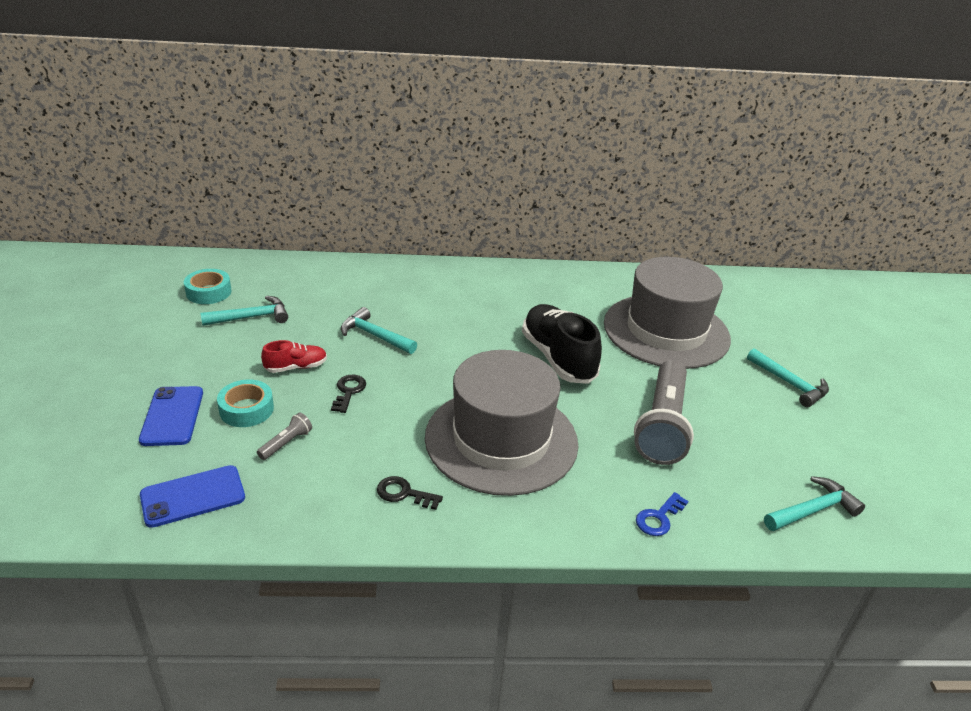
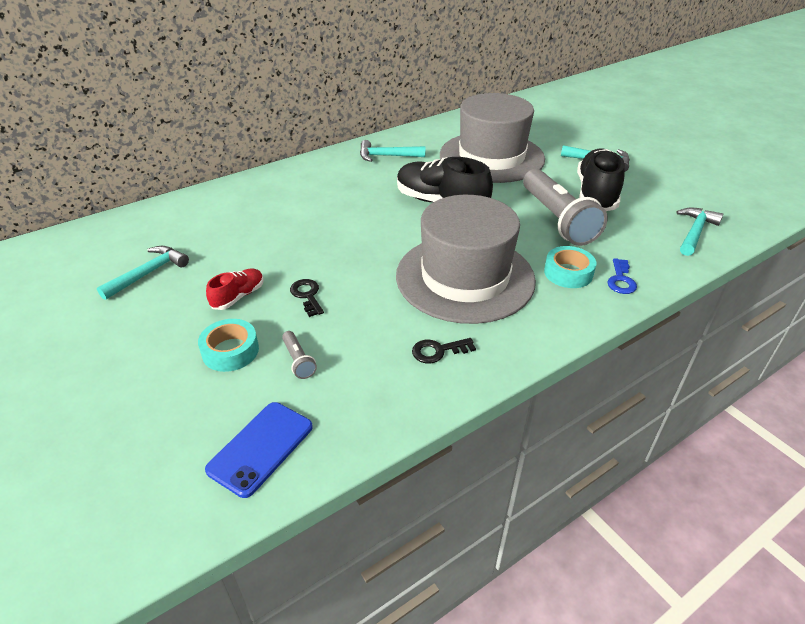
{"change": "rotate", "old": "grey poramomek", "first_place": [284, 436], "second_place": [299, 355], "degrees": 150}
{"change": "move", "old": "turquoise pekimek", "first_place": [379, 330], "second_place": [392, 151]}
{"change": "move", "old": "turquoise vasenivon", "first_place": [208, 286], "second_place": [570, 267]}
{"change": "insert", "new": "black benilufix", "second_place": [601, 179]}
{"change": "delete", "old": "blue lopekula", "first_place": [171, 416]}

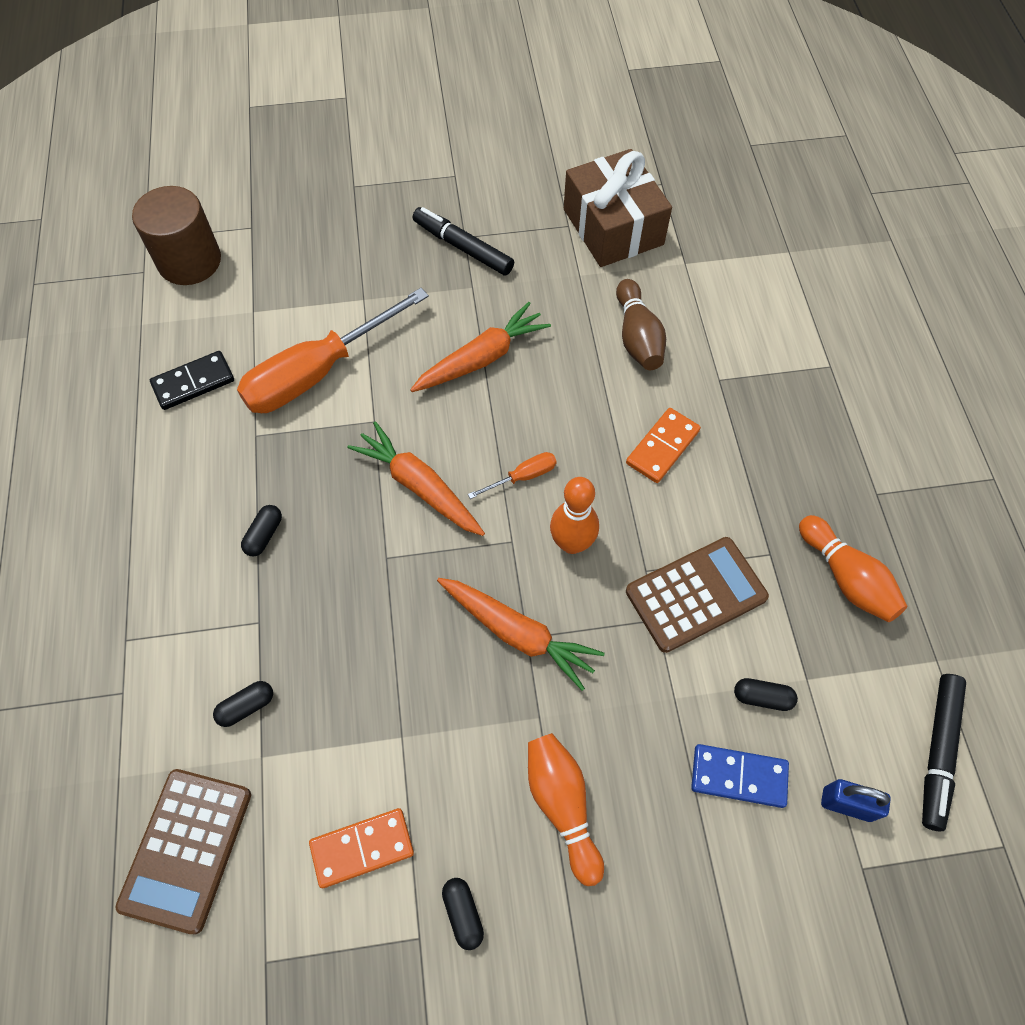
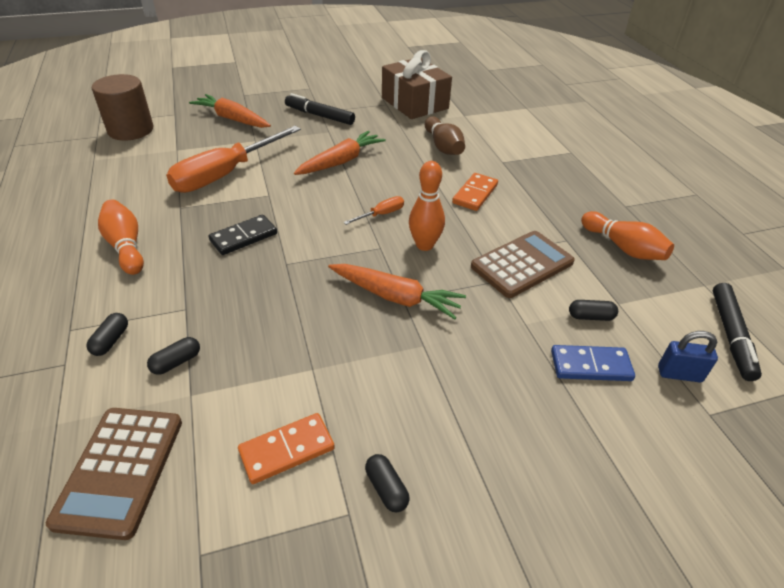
{"change": "move", "old": "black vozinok", "first_place": [261, 530], "second_place": [107, 334]}
{"change": "move", "old": "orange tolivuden", "first_place": [566, 809], "second_place": [121, 237]}
{"change": "move", "old": "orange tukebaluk", "first_place": [416, 478], "second_place": [230, 111]}
{"change": "move", "old": "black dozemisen", "first_place": [192, 380], "second_place": [242, 235]}

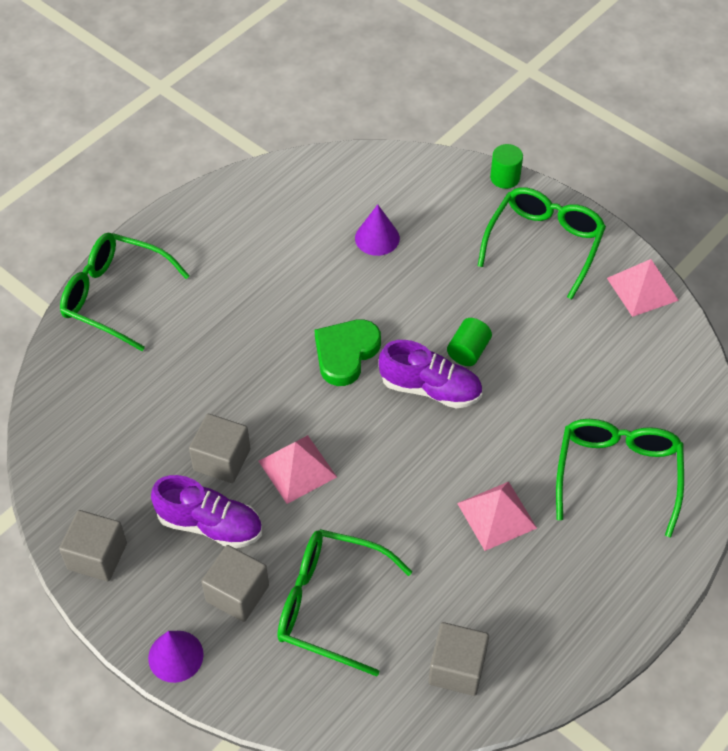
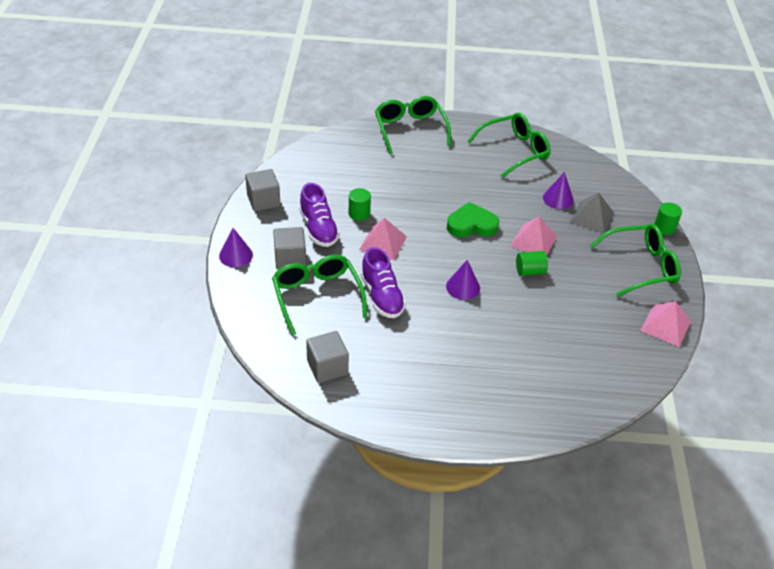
{"change": "replace", "old": "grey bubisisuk", "new": "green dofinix", "first_place": [219, 448], "second_place": [360, 204]}
{"change": "move", "old": "purple benilufix", "first_place": [430, 374], "second_place": [383, 282]}
{"change": "insert", "new": "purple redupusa", "second_place": [463, 280]}
{"change": "move", "old": "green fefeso", "first_place": [620, 478], "second_place": [509, 145]}
{"change": "move", "old": "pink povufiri", "first_place": [497, 516], "second_place": [533, 236]}
{"change": "insert", "new": "grey povufiri", "second_place": [592, 213]}

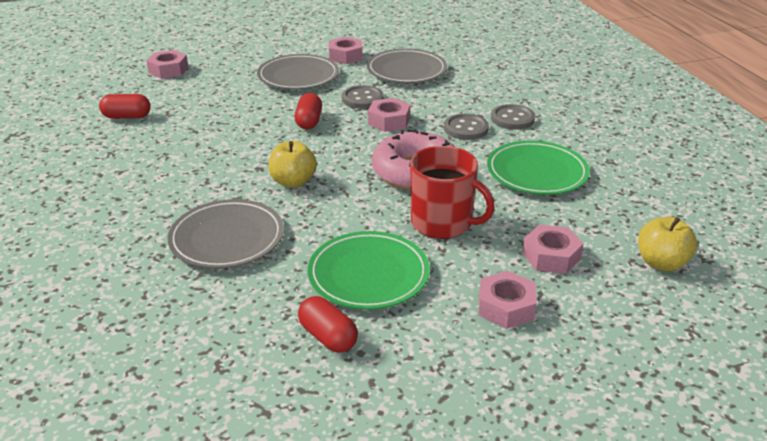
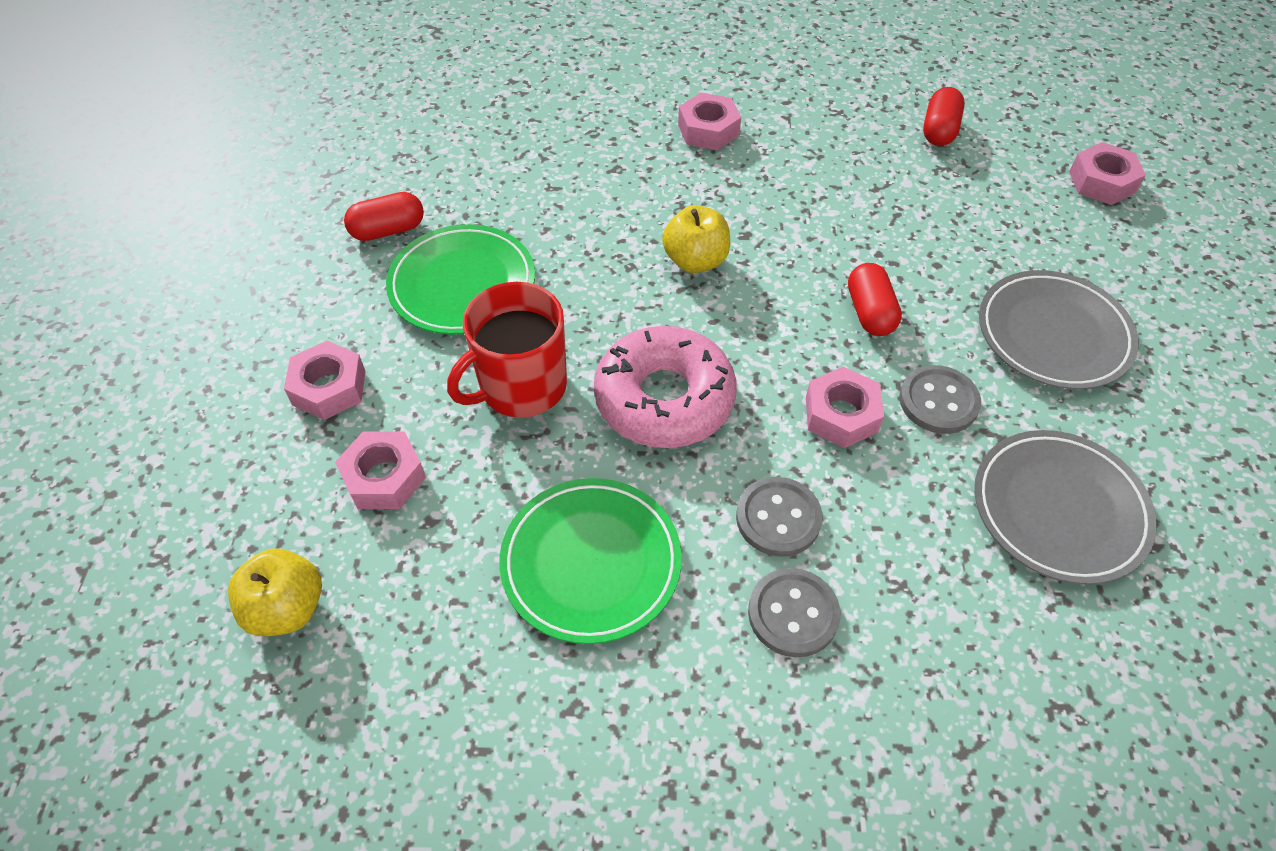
{"change": "move", "old": "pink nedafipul", "first_place": [346, 50], "second_place": [709, 121]}
{"change": "rotate", "old": "red vozinok", "first_place": [308, 111], "second_place": [875, 299], "degrees": 60}
{"change": "delete", "old": "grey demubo", "first_place": [226, 234]}

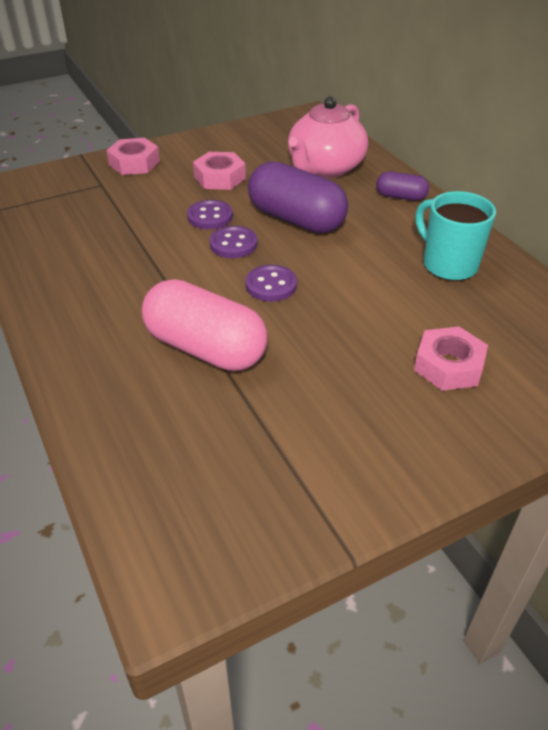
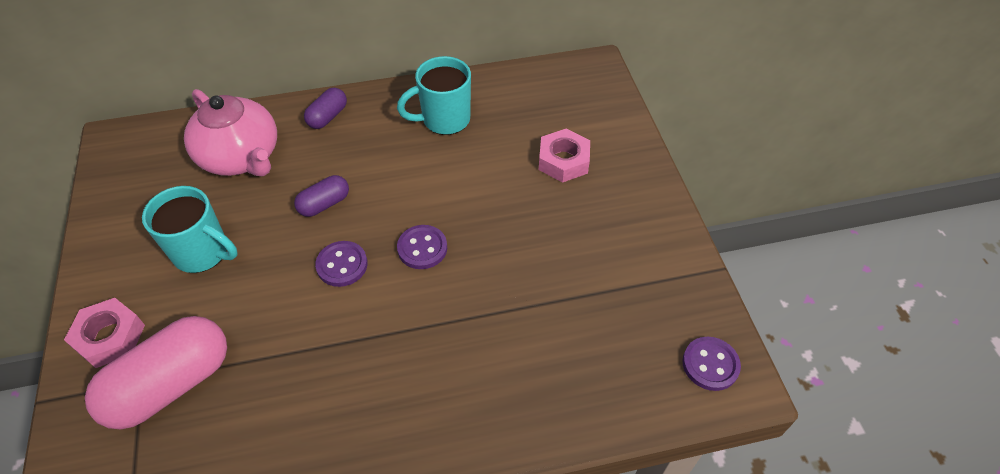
{"change": "move", "old": "pink vozinok", "first_place": [205, 325], "second_place": [156, 372]}
{"change": "replace", "old": "pink nedafipul", "new": "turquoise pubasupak", "first_place": [219, 171], "second_place": [190, 229]}
{"change": "resize", "old": "purple vozinok", "first_place": [298, 197], "second_place": [321, 196], "factor": 0.5}
{"change": "move", "old": "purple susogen", "first_place": [210, 214], "second_place": [712, 364]}

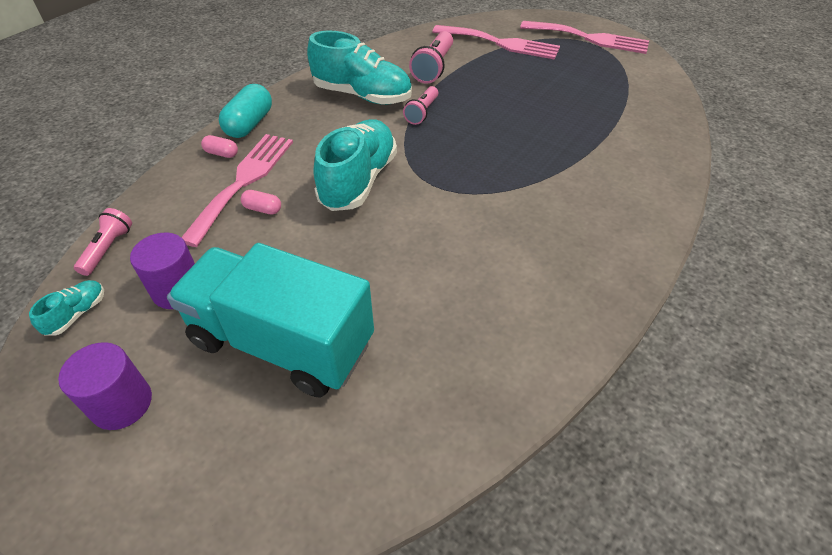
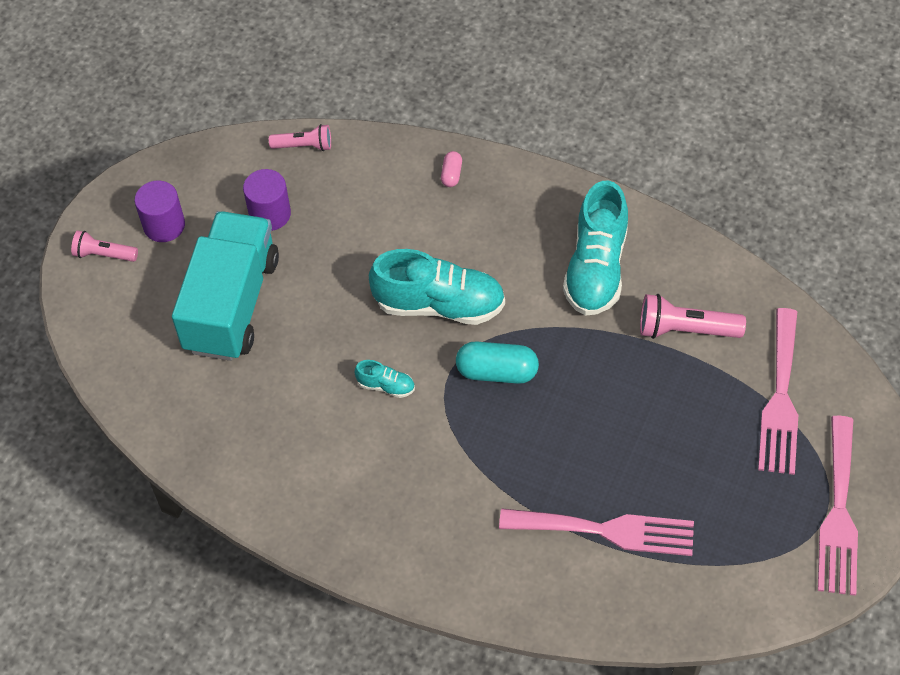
{"change": "move", "old": "pink poramomek", "first_place": [420, 105], "second_place": [104, 246]}
{"change": "move", "old": "turquoise benilufix", "first_place": [66, 308], "second_place": [385, 379]}
{"change": "move", "old": "turquoise vozinok", "first_place": [245, 111], "second_place": [497, 362]}
{"change": "move", "old": "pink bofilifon", "first_place": [237, 190], "second_place": [596, 532]}
{"change": "delete", "old": "pink vozinok", "first_place": [261, 202]}

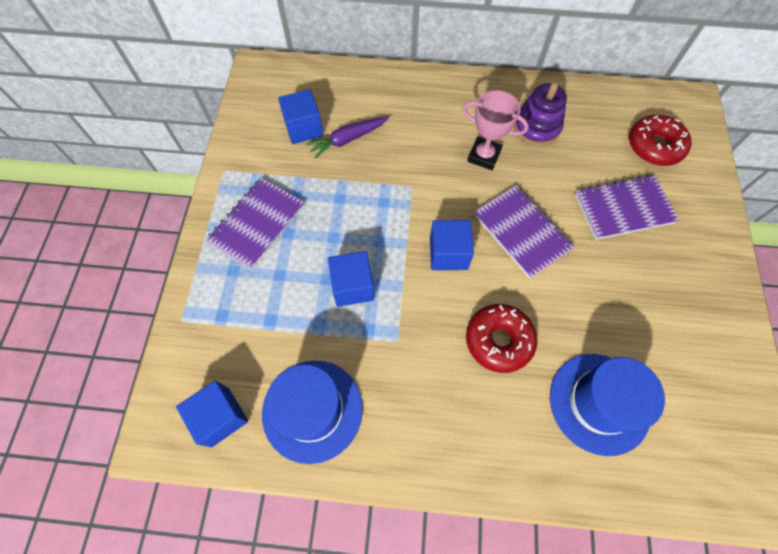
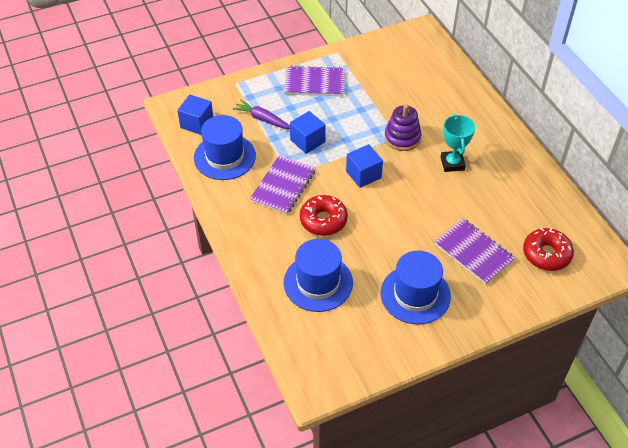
{"change": "move", "old": "purple tukebaluk", "first_place": [347, 138], "second_place": [261, 114]}
{"change": "move", "old": "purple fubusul", "first_place": [524, 232], "second_place": [283, 185]}
{"change": "insert", "new": "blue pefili", "second_place": [415, 288]}
{"change": "move", "old": "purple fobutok", "first_place": [540, 114], "second_place": [402, 127]}
{"change": "recolor", "old": "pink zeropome", "new": "turquoise zeropome", "first_place": [495, 130], "second_place": [458, 143]}
{"change": "delete", "old": "blue bubisisuk", "first_place": [300, 116]}

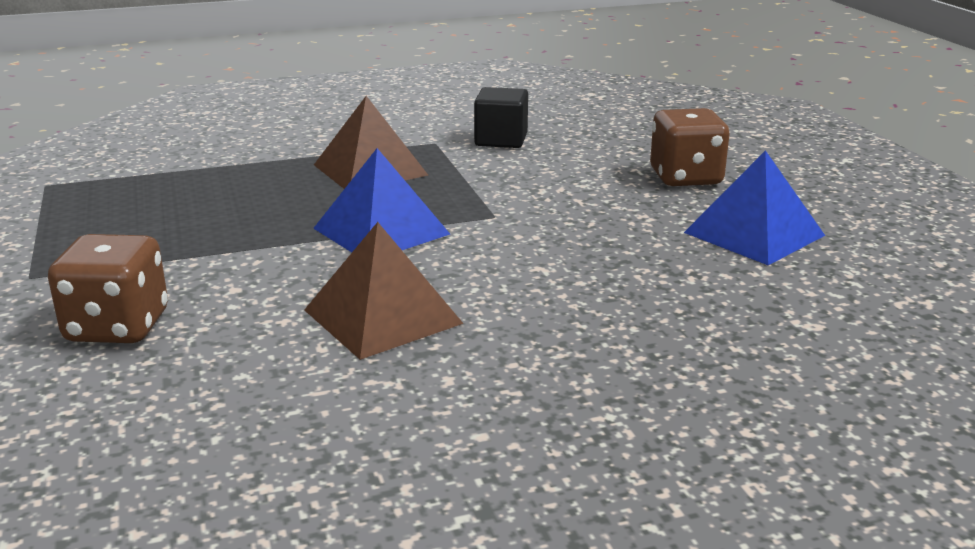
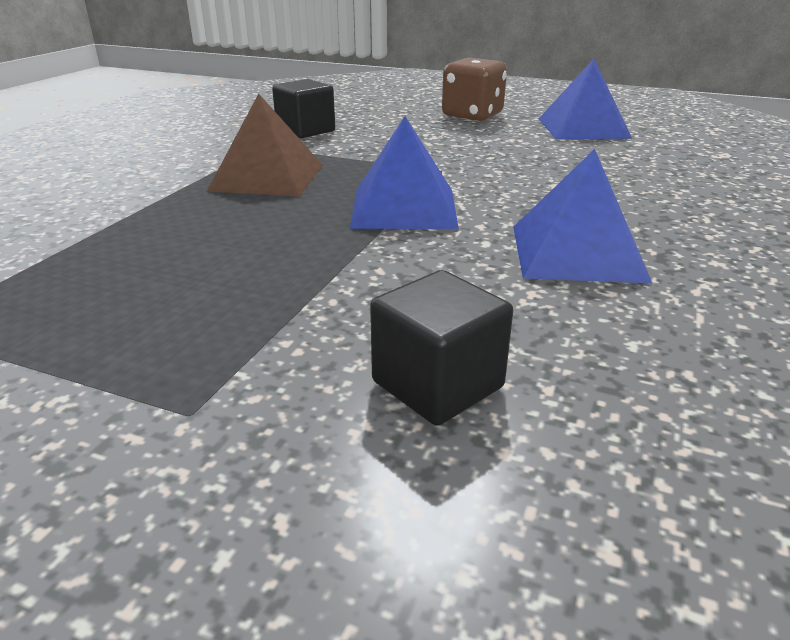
{"change": "replace", "old": "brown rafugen", "new": "black bubisisuk", "first_place": [108, 288], "second_place": [441, 348]}
{"change": "recolor", "old": "brown povufiri", "new": "blue povufiri", "first_place": [384, 291], "second_place": [582, 216]}

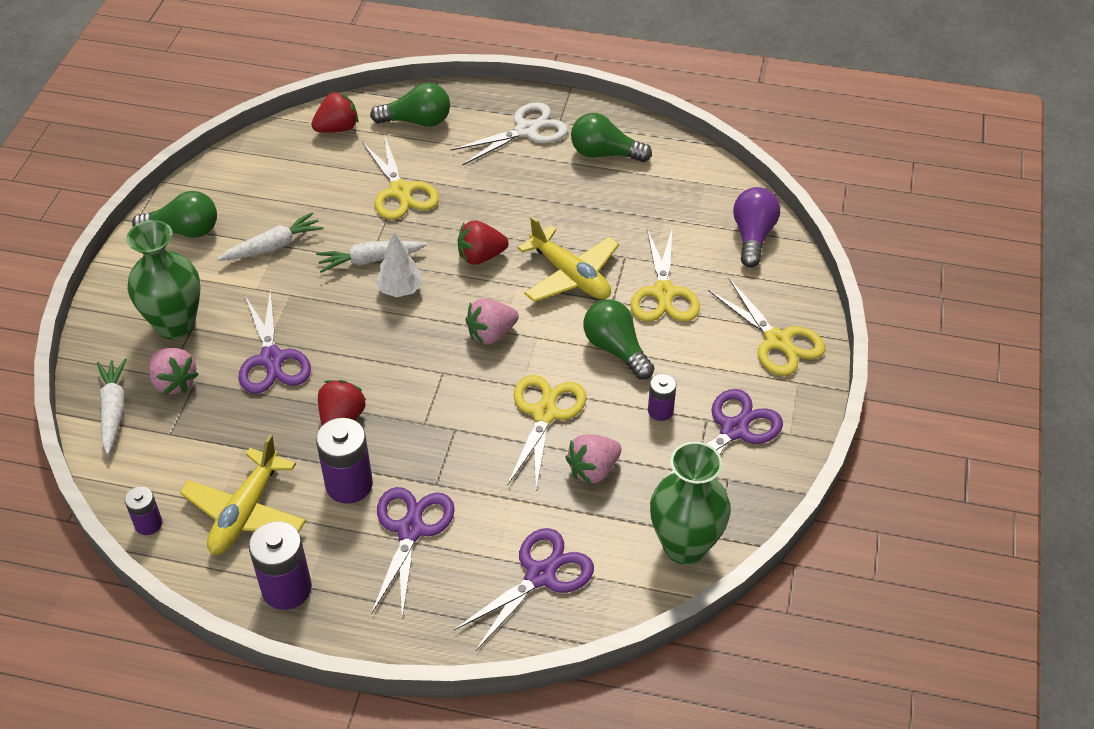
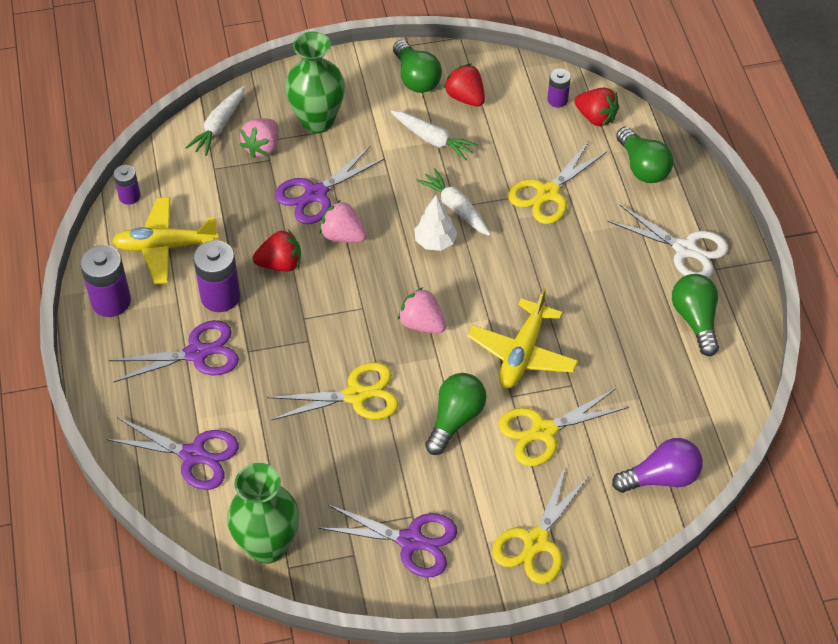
{"change": "rotate", "old": "white tukebaluk", "first_place": [112, 406], "second_place": [215, 121], "degrees": 150}
{"change": "move", "old": "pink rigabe", "first_place": [593, 459], "second_place": [343, 221]}
{"change": "move", "old": "red rigabe", "first_place": [483, 242], "second_place": [464, 85]}
{"change": "move", "old": "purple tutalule", "first_place": [662, 397], "second_place": [559, 88]}

